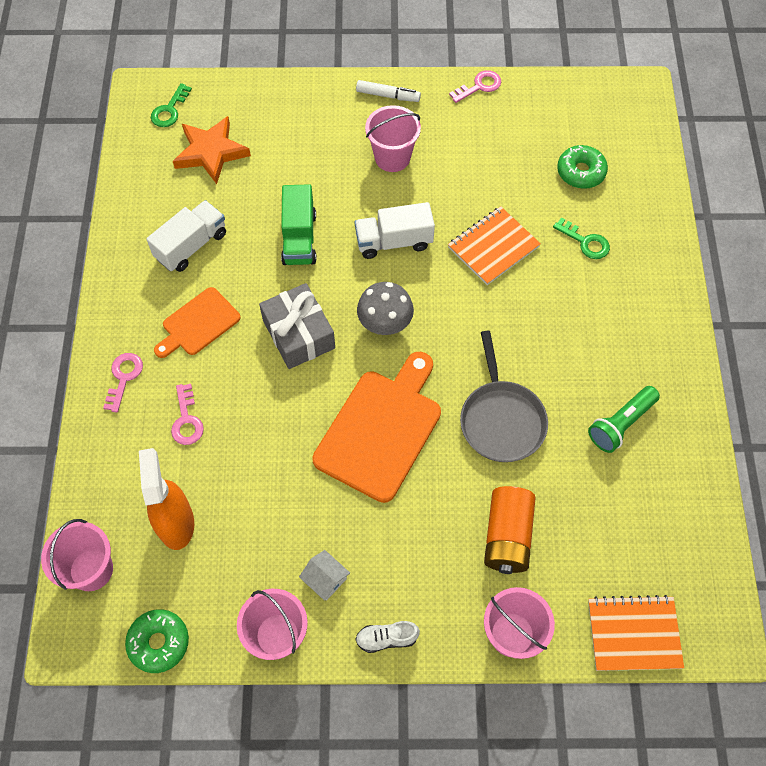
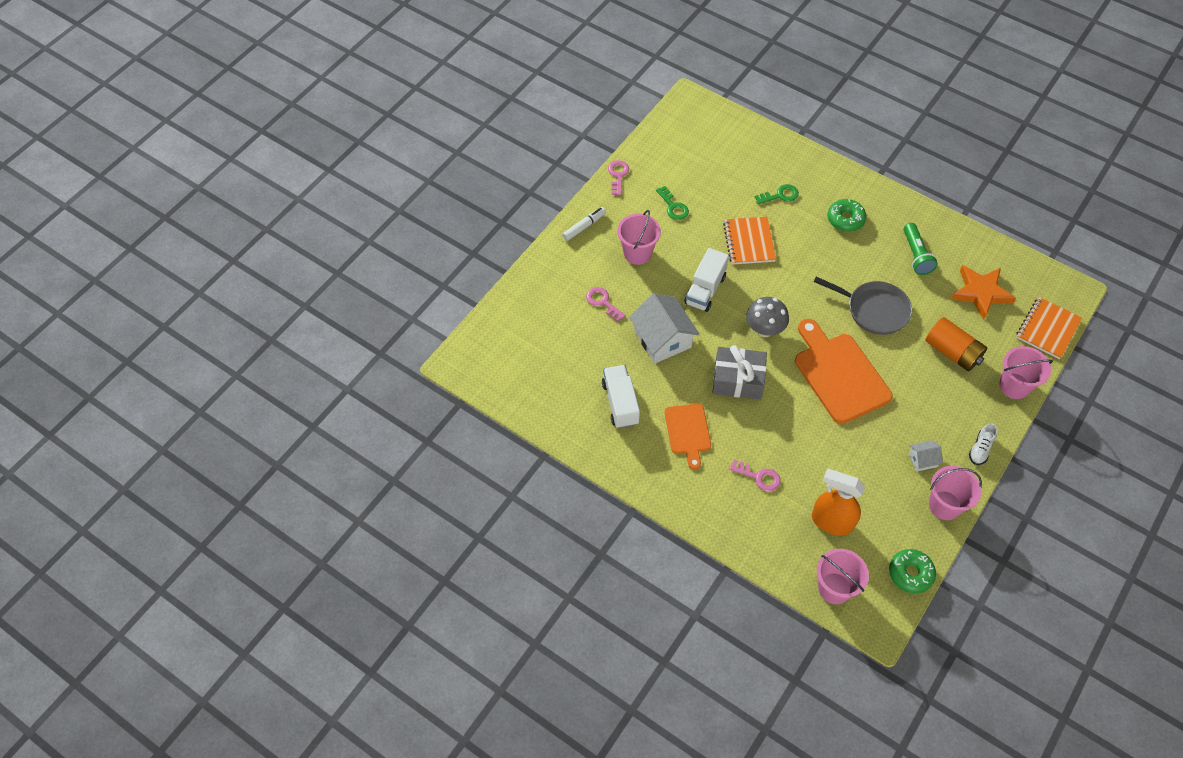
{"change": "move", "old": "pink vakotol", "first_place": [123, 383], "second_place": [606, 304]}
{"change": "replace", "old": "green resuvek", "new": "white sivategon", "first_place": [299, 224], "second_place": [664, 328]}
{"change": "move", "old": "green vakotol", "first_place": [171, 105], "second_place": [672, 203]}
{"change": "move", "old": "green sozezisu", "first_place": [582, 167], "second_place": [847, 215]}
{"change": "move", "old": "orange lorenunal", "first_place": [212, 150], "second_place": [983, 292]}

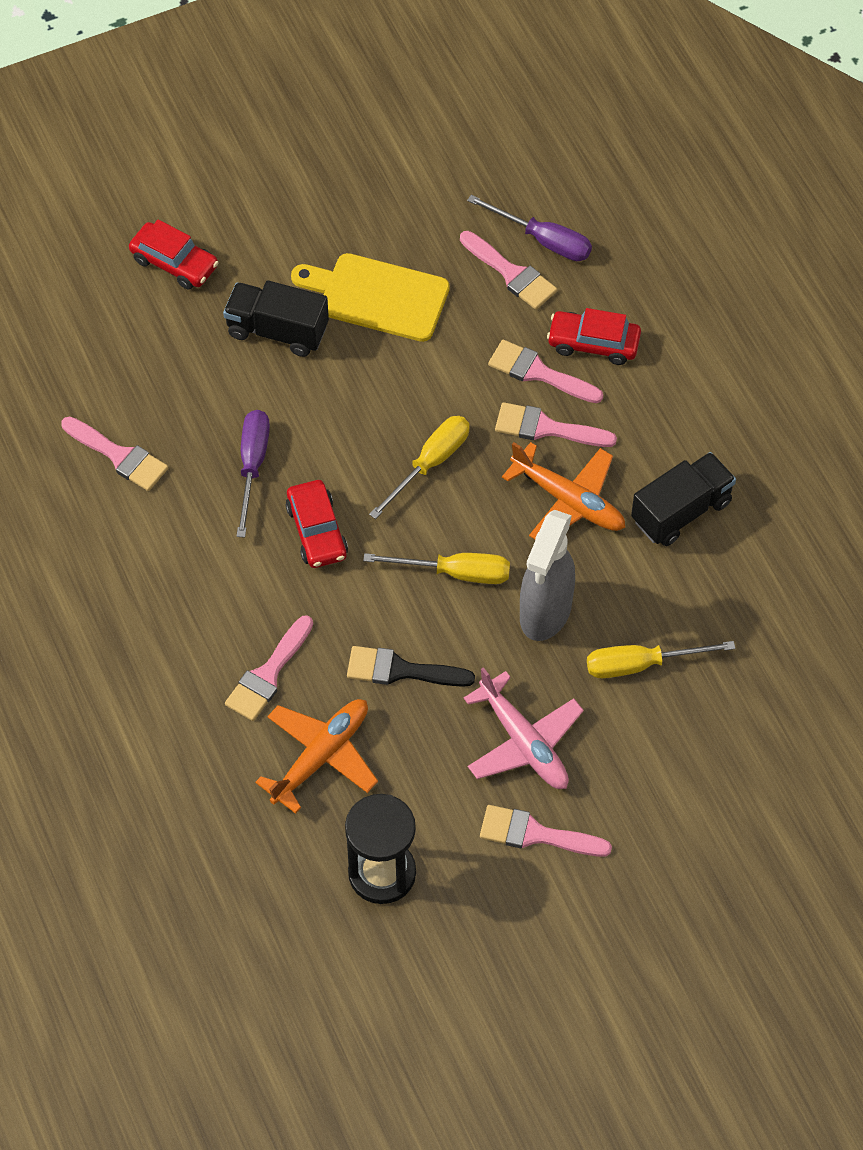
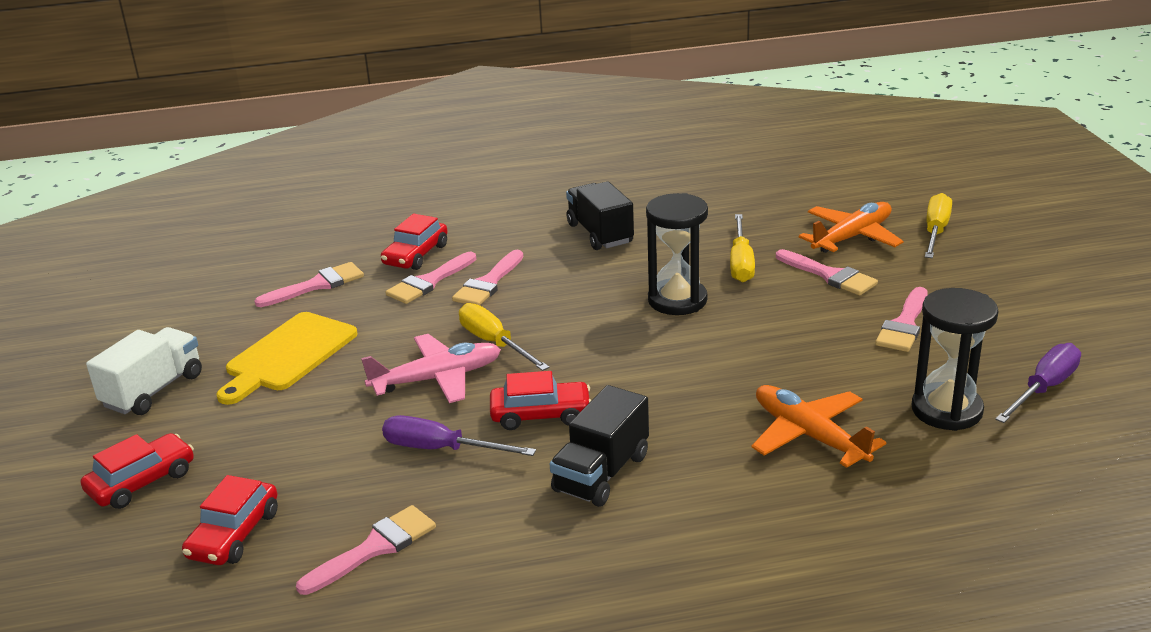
{"change": "insert", "new": "white resuvek", "second_place": [144, 371]}
{"change": "insert", "new": "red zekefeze", "second_place": [230, 520]}
{"change": "move", "old": "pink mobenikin", "first_place": [523, 728], "second_place": [431, 368]}
{"change": "move", "old": "black resuvek", "first_place": [276, 318], "second_place": [599, 446]}
{"change": "replace", "old": "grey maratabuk", "new": "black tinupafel", "first_place": [547, 575], "second_place": [677, 254]}
{"change": "move", "old": "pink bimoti", "first_place": [269, 668], "second_place": [827, 272]}
{"change": "move", "old": "orange mobenikin", "first_place": [563, 490], "second_place": [851, 227]}
{"change": "move", "old": "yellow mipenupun", "first_place": [436, 568], "second_place": [938, 225]}
{"change": "move", "old": "purple mipenupun", "first_place": [529, 228], "second_place": [1038, 383]}
{"change": "delete", "old": "black bimoti", "first_place": [411, 666]}

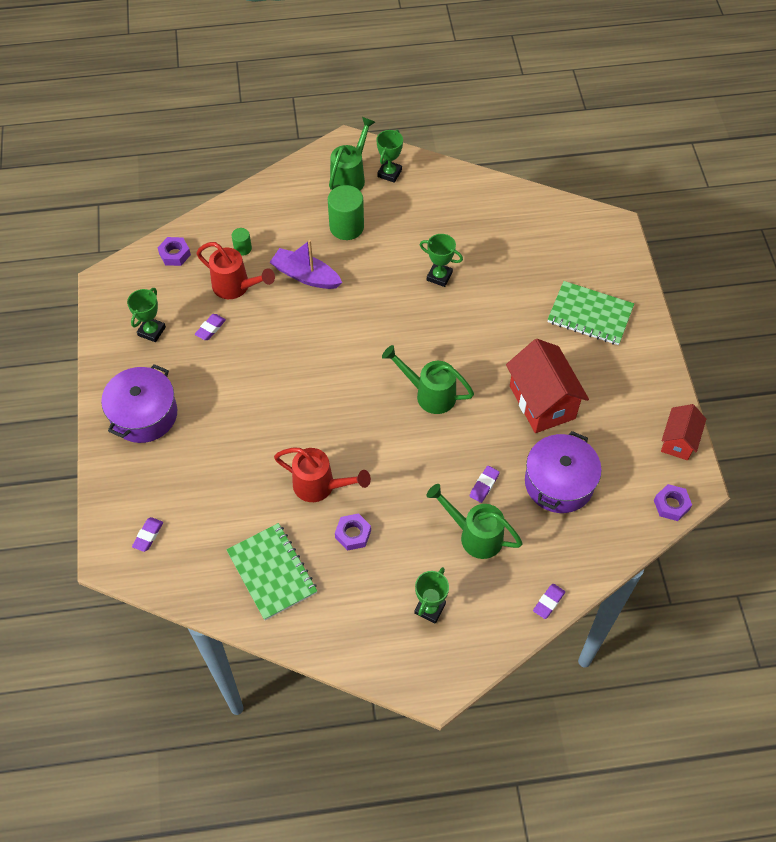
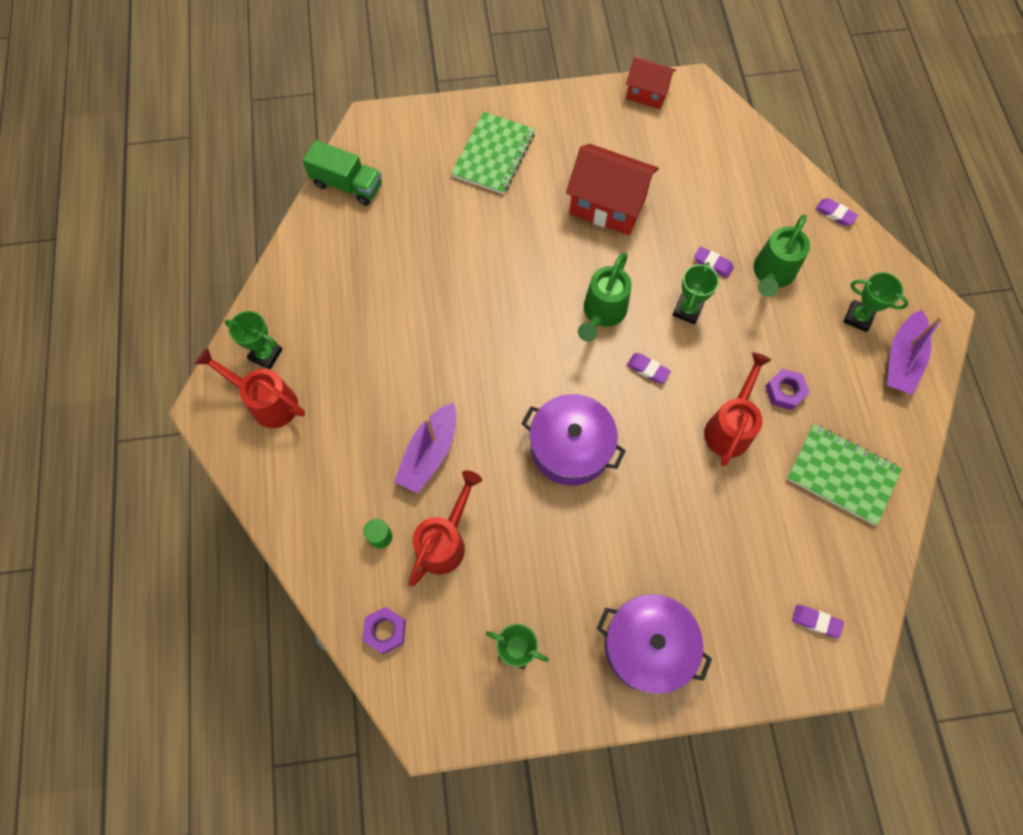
{"change": "recolor", "old": "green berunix", "new": "red berunix", "first_place": [352, 154], "second_place": [250, 388]}
{"change": "insert", "new": "green resuvek", "second_place": [342, 173]}
{"change": "move", "old": "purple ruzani", "first_place": [563, 472], "second_place": [573, 440]}
{"change": "rotate", "old": "red sivategon", "first_place": [547, 386], "second_place": [612, 189], "degrees": 45}
{"change": "move", "old": "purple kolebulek", "first_place": [210, 327], "second_place": [649, 368]}
{"change": "move", "old": "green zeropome", "first_place": [441, 260], "second_place": [695, 293]}
{"change": "rotate", "old": "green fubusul", "first_place": [271, 571], "second_place": [844, 474], "degrees": 60}
{"change": "insert", "new": "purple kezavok", "second_place": [915, 352]}
{"change": "delete", "old": "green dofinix", "first_place": [346, 212]}
{"change": "delete", "old": "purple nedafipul", "first_place": [673, 502]}

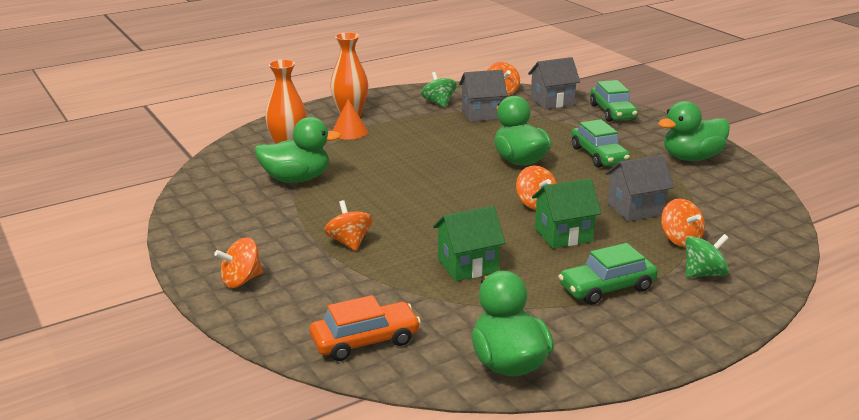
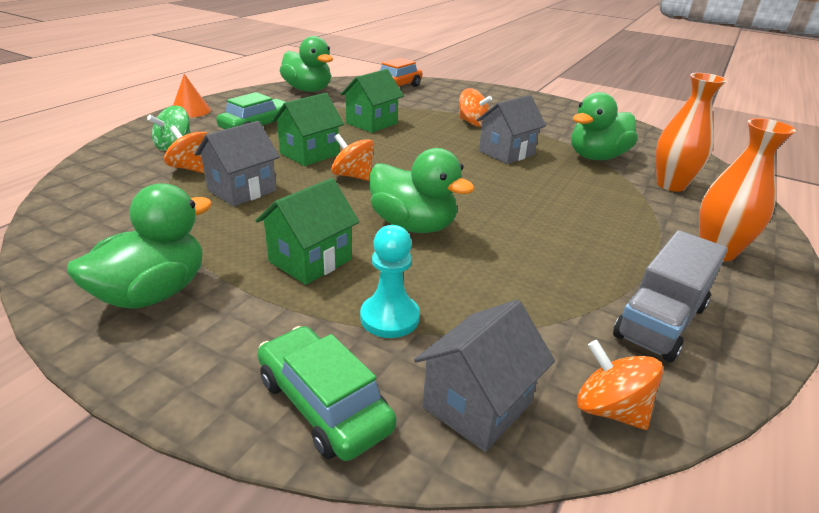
{"change": "move", "old": "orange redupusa", "first_place": [350, 119], "second_place": [192, 96]}
{"change": "replace", "old": "green zekefeze", "new": "green sivategon", "first_place": [600, 143], "second_place": [307, 231]}
{"change": "insert", "new": "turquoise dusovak", "second_place": [390, 281]}
{"change": "move", "old": "grey sivategon", "first_place": [483, 96], "second_place": [511, 129]}
{"change": "replace", "old": "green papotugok", "new": "grey resuvek", "first_place": [439, 90], "second_place": [670, 296]}
{"change": "delete", "old": "orange papotugok", "first_place": [238, 262]}

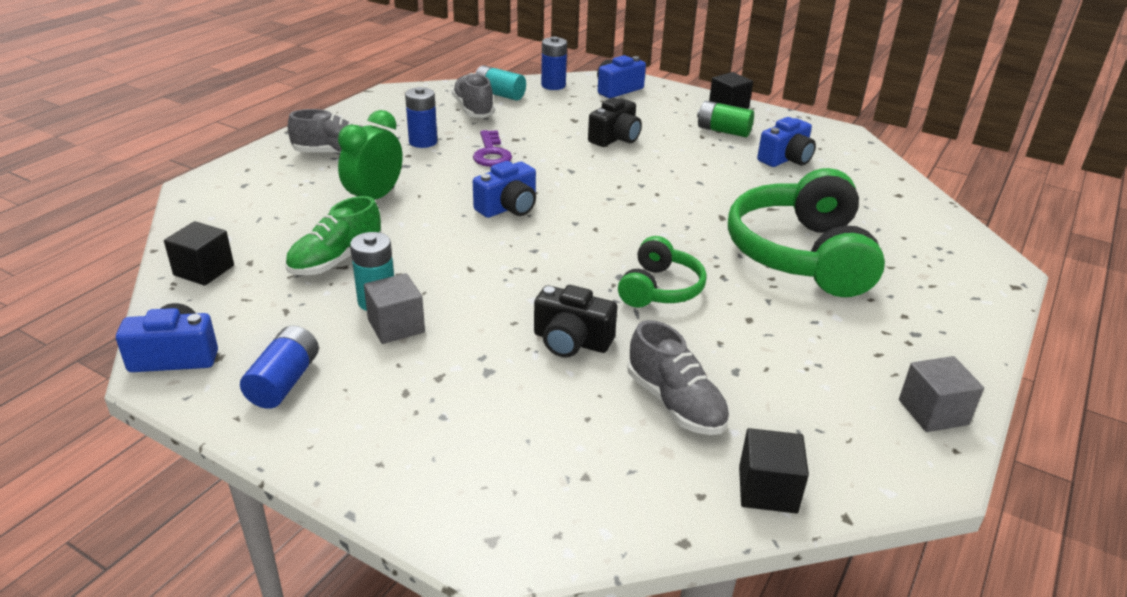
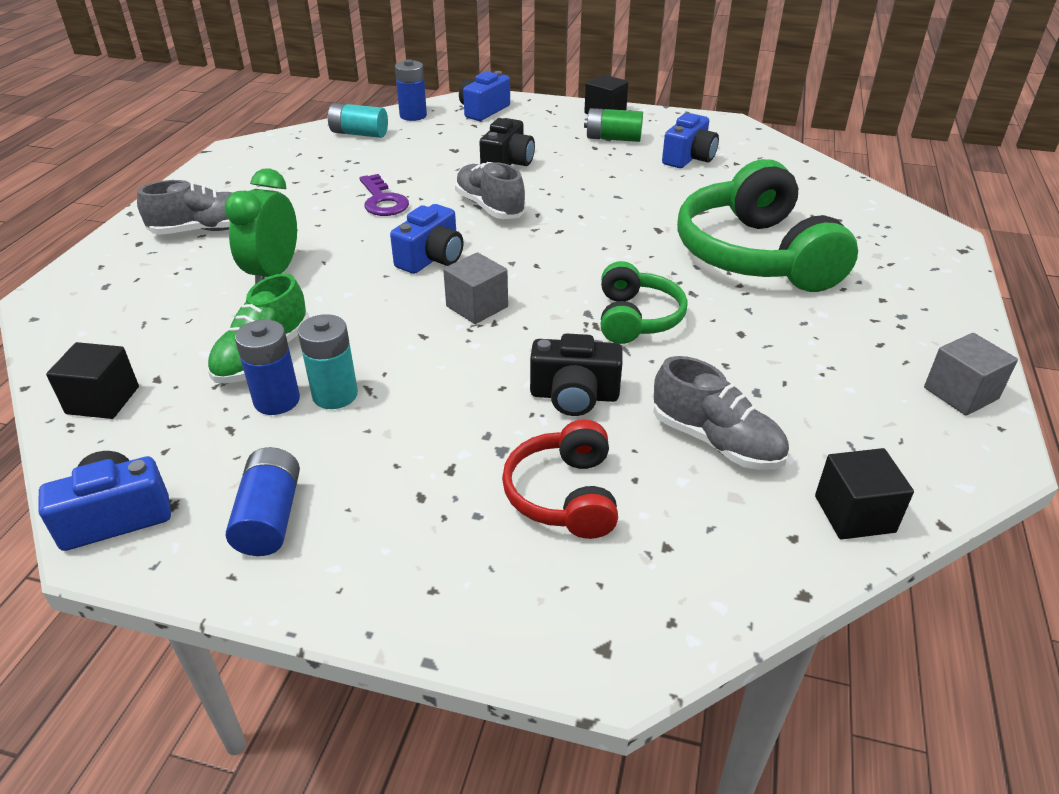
{"change": "move", "old": "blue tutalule", "first_place": [421, 117], "second_place": [267, 367]}
{"change": "move", "old": "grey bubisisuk", "first_place": [394, 308], "second_place": [475, 288]}
{"change": "move", "old": "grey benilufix", "first_place": [473, 95], "second_place": [490, 190]}
{"change": "insert", "new": "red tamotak", "second_place": [560, 479]}

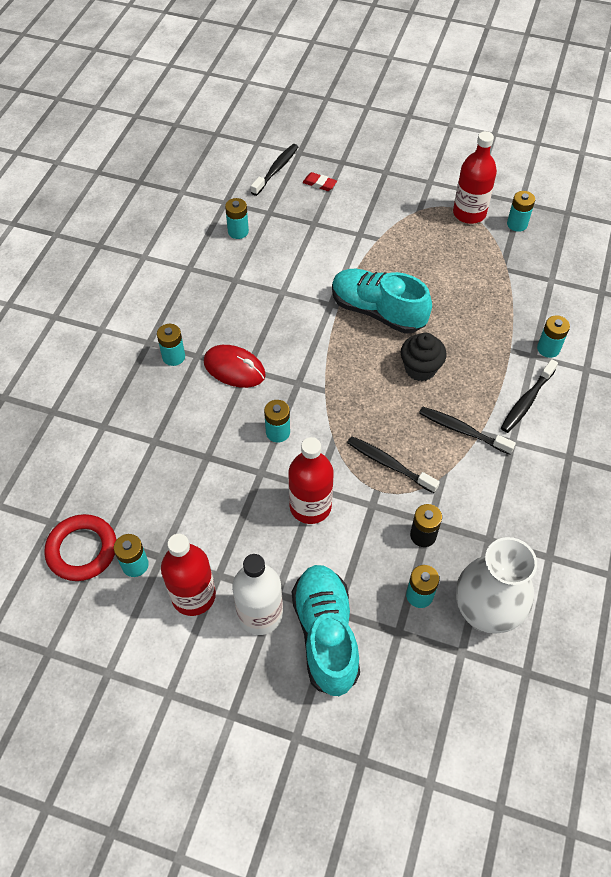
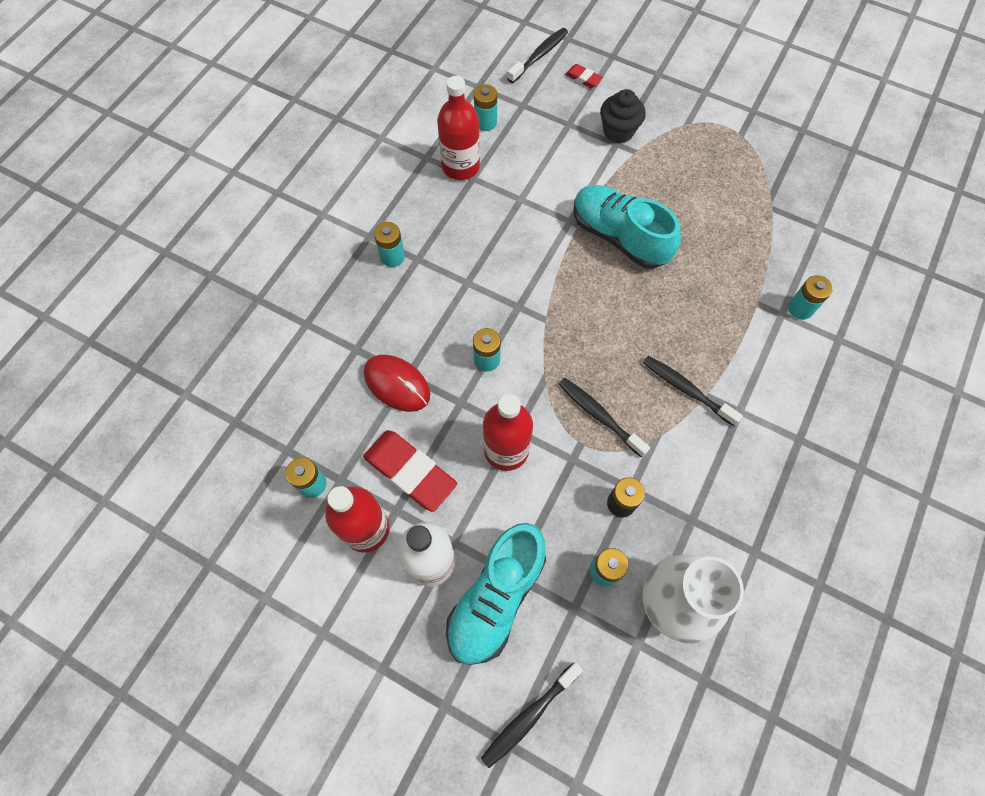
{"change": "insert", "new": "red kolebulek", "second_place": [410, 471]}
{"change": "move", "old": "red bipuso", "first_place": [235, 366], "second_place": [397, 383]}
{"change": "move", "old": "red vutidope", "first_place": [475, 177], "second_place": [458, 128]}
{"change": "rotate", "old": "turquoise benilufix", "first_place": [326, 630], "second_place": [496, 594], "degrees": -150}
{"change": "move", "old": "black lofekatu", "first_place": [529, 396], "second_place": [532, 715]}
{"change": "move", "old": "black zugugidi", "first_place": [423, 357], "second_place": [623, 116]}
{"change": "delete", "old": "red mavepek", "first_place": [80, 547]}
{"change": "delete", "old": "turquoise tutalule", "first_place": [521, 211]}

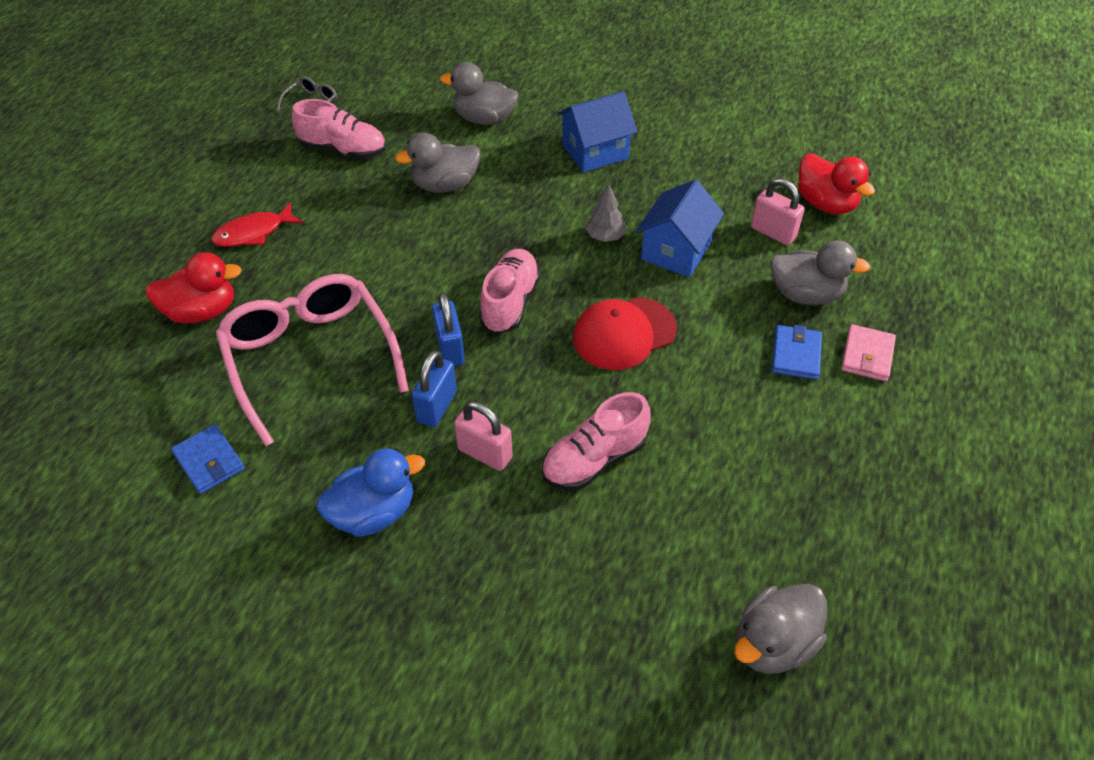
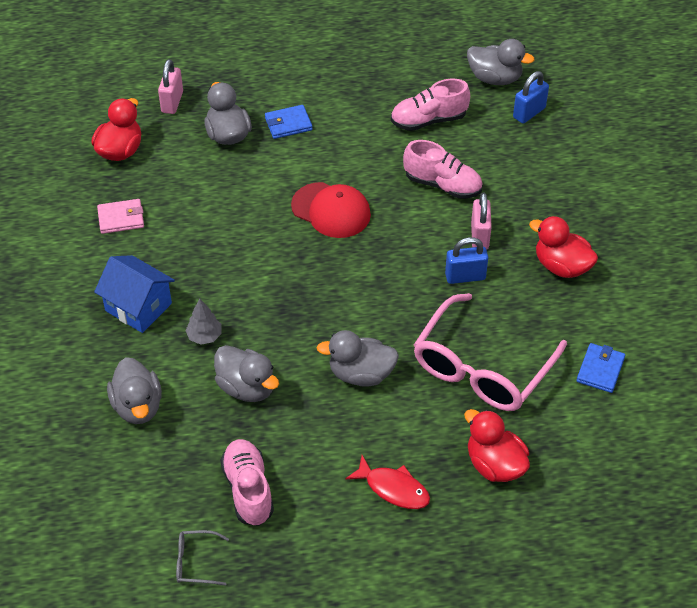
{"change": "move", "old": "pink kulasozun", "first_place": [868, 352], "second_place": [120, 216]}
{"change": "move", "old": "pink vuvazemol", "first_place": [778, 211], "second_place": [170, 86]}
{"change": "move", "old": "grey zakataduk", "first_place": [605, 213], "second_place": [203, 322]}
{"change": "insert", "new": "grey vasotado", "second_place": [357, 358]}
{"change": "move", "old": "pink benilufix", "first_place": [510, 291], "second_place": [430, 105]}
{"change": "move", "old": "blue vuvazemol", "first_place": [448, 329], "second_place": [531, 97]}
{"change": "recolor", "old": "blue vasotado", "new": "red vasotado", "first_place": [371, 493], "second_place": [563, 247]}
{"change": "delete", "old": "blue sivategon", "first_place": [680, 228]}

